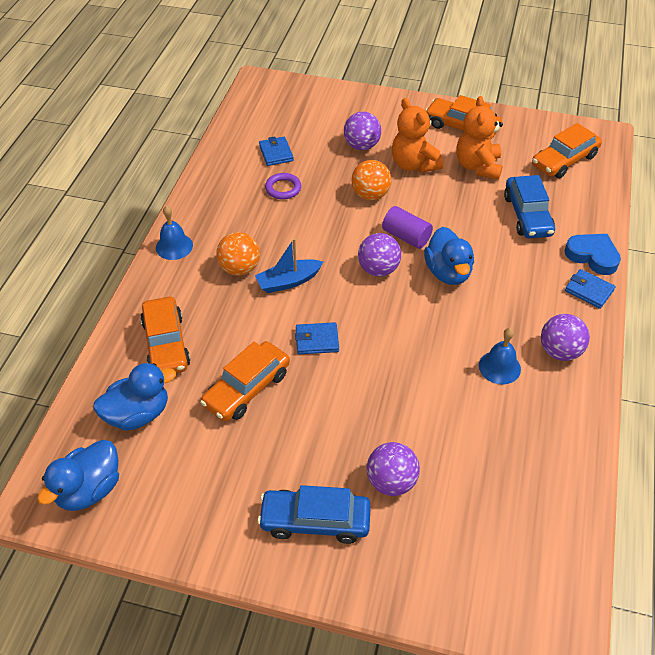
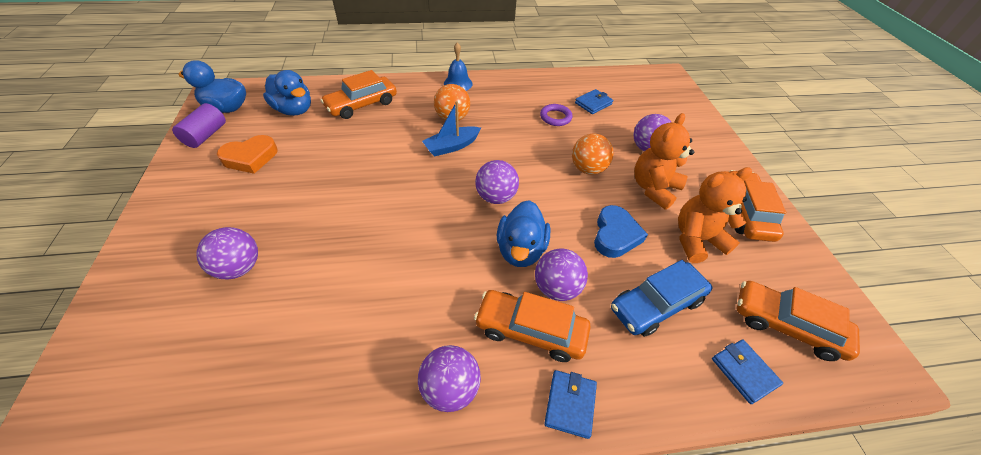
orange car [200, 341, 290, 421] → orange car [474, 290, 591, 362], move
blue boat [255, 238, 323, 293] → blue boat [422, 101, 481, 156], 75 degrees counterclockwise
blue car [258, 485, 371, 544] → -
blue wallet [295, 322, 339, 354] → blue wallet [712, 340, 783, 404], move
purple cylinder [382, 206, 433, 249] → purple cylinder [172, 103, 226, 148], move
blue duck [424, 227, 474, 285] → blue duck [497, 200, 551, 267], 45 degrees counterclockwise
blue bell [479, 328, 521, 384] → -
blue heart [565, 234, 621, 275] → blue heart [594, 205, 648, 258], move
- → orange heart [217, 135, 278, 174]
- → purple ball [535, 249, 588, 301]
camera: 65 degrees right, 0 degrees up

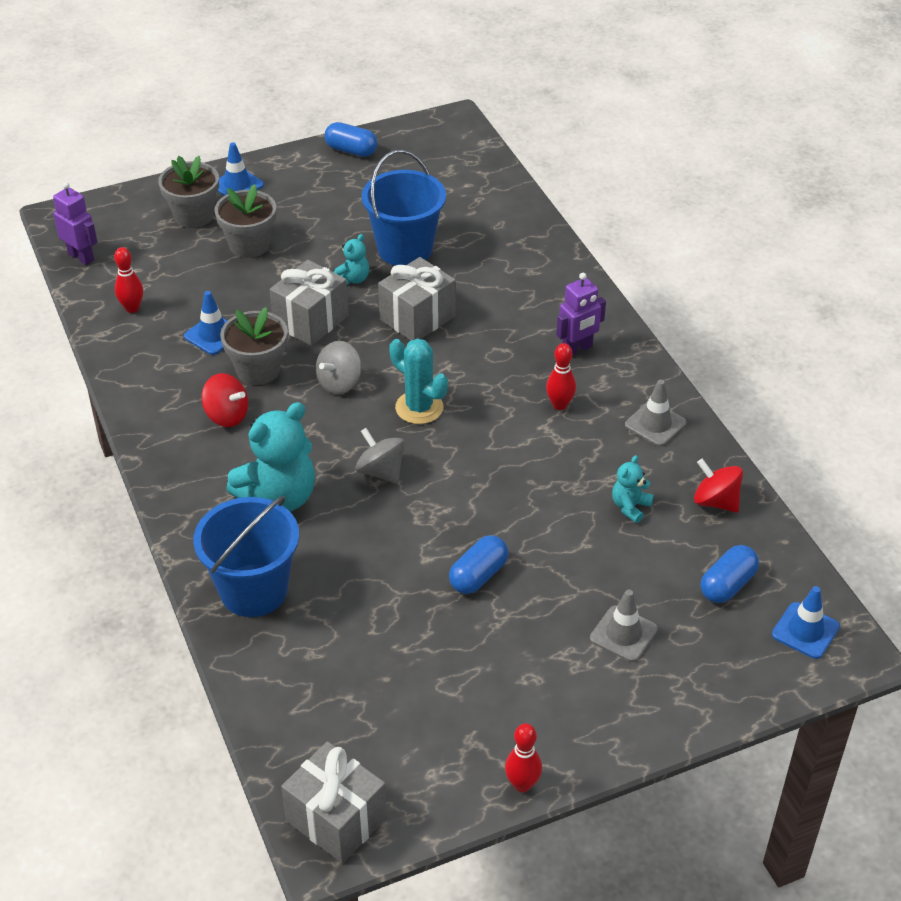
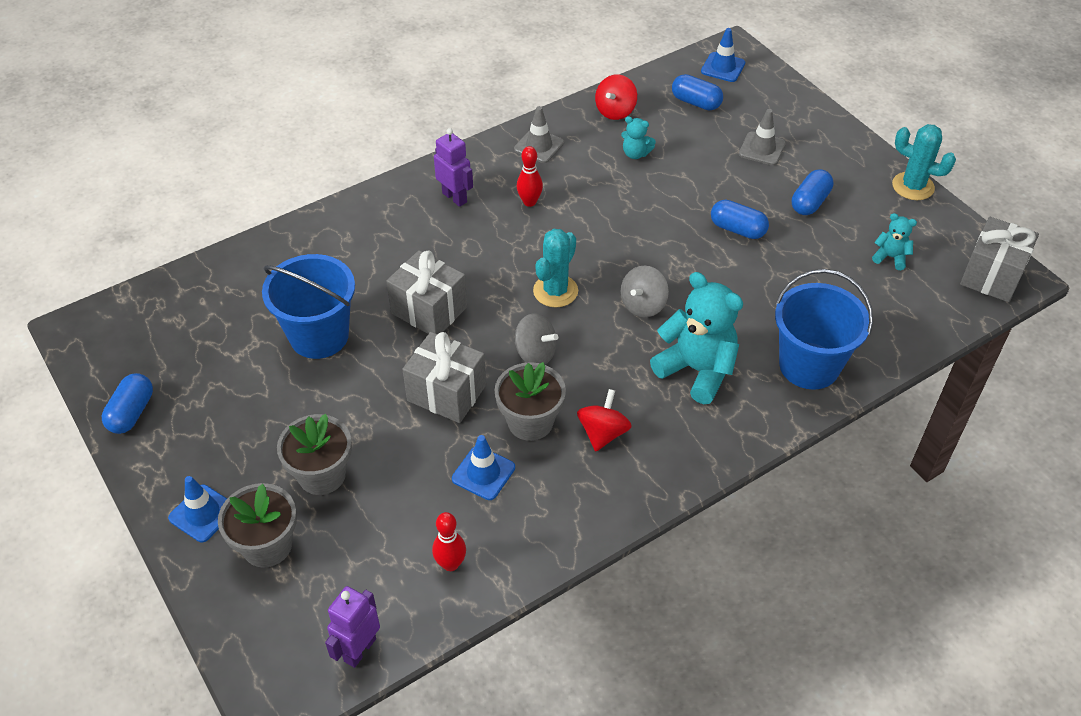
turquoise teddy bear [334, 234, 369, 284] → turquoise teddy bear [872, 213, 917, 270], move
red bowling pin [505, 723, 542, 792] → turquoise cactus [892, 124, 956, 200]
- → blue capsule [792, 169, 833, 215]
camera: 100 degrees left, 5 degrees up

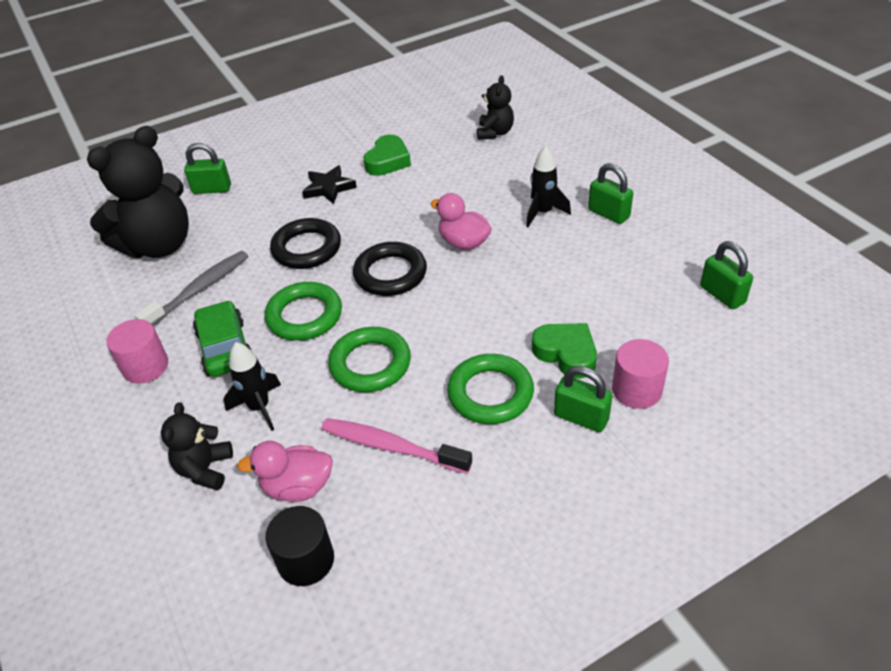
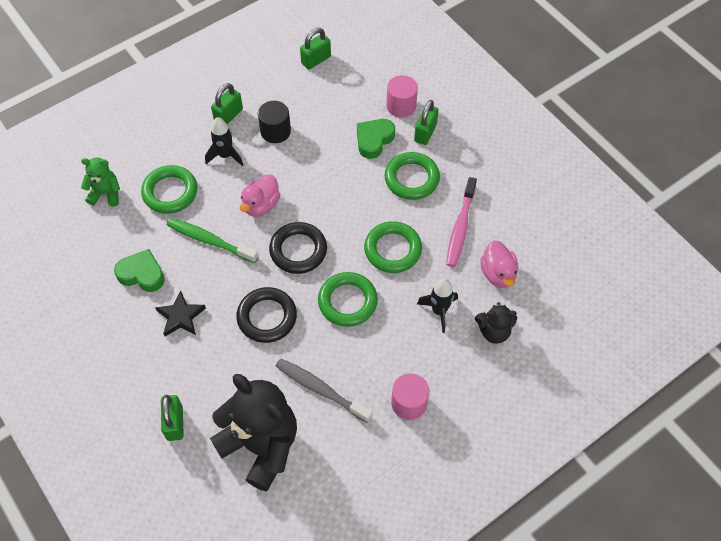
green car [193, 300, 252, 377] → -
black cylinder [266, 506, 334, 586] → black cylinder [258, 101, 291, 143], move
black teddy bear [477, 75, 514, 140] → green teddy bear [81, 157, 120, 207]
- → green ring [141, 165, 197, 214]
- → green toothbrush [167, 218, 259, 263]
camera: 100 degrees left, 15 degrees up

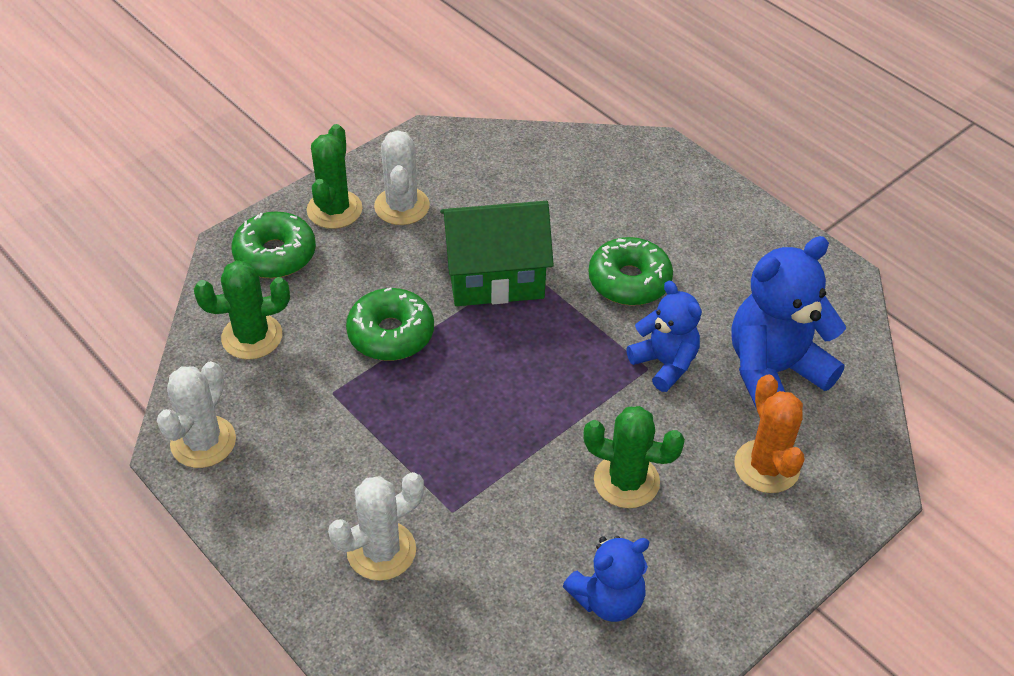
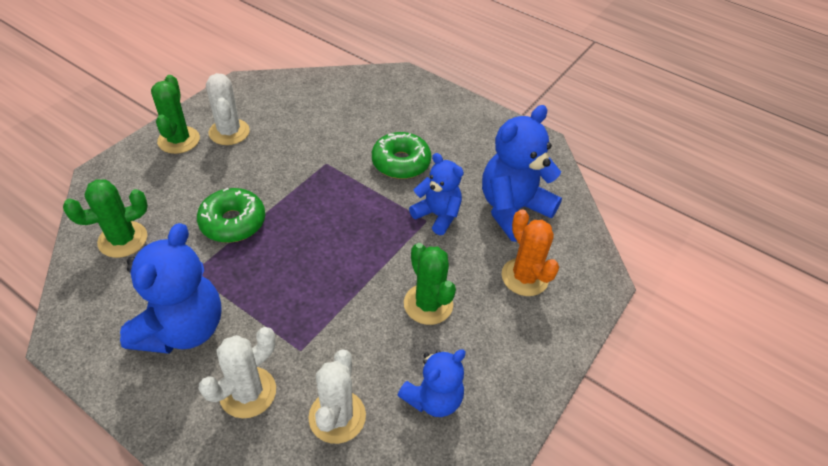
white cactus [157, 361, 236, 468] → white cactus [308, 349, 366, 444], move
green donut [231, 212, 316, 278] → -
green house [440, 201, 554, 306] → -
green cactus [583, 406, 685, 508] → green cactus [404, 243, 456, 325], 60 degrees clockwise
- → blue teddy bear [120, 223, 222, 354]
camera: 15 degrees left, 0 degrees up

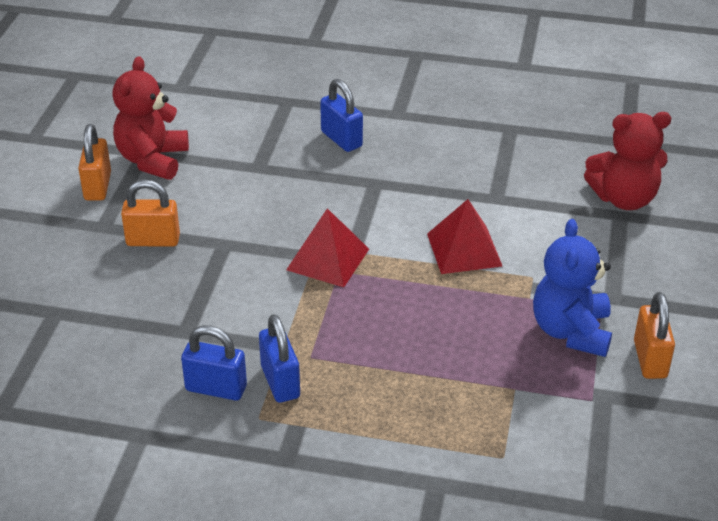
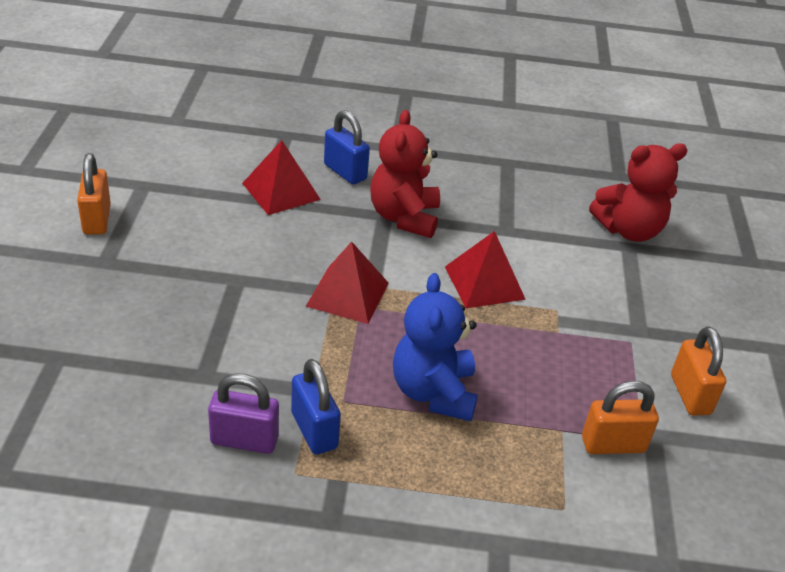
red teddy bear [112, 56, 189, 180] → red teddy bear [370, 110, 440, 238], move
orange padlock [121, 180, 180, 247] → orange padlock [582, 381, 659, 454], move
blue padlock [181, 325, 247, 401] → purple padlock [208, 374, 279, 454]
blue teddy bear [533, 219, 612, 357] → blue teddy bear [393, 273, 478, 421], move
- → red pyramid [242, 140, 321, 215]
camera: 10 degrees left, 0 degrees up

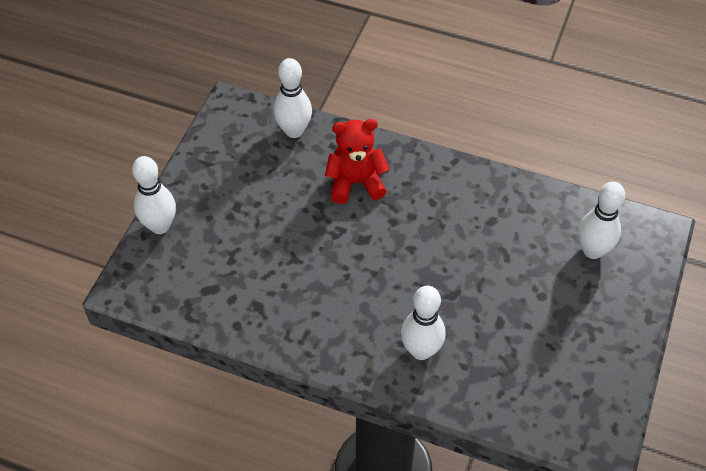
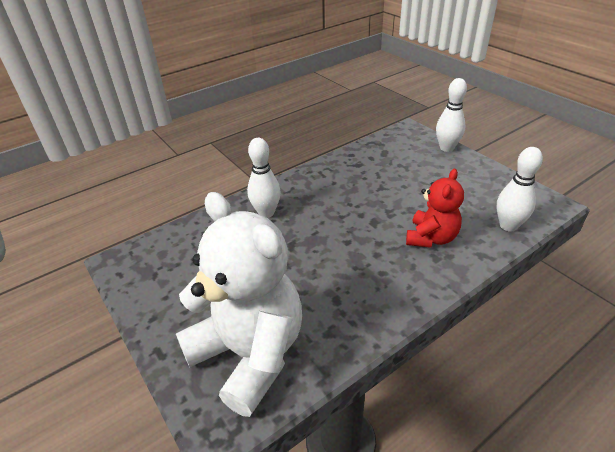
white bowling pin [578, 181, 625, 259] → white teddy bear [176, 192, 302, 417]
camera: 125 degrees right, 15 degrees down

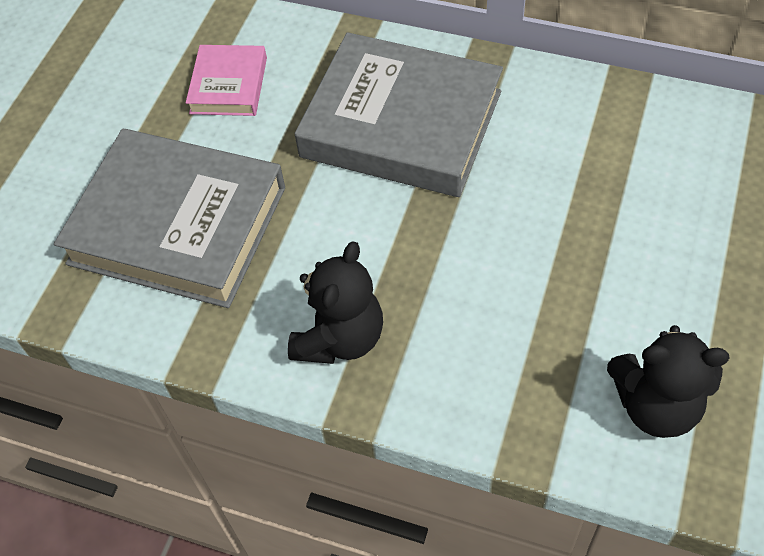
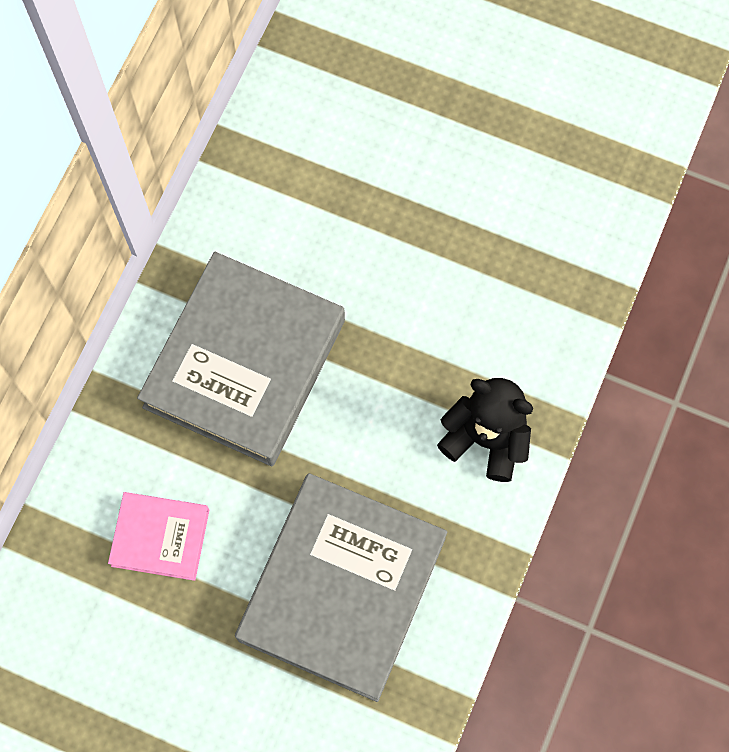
black teddy bear [607, 325, 729, 438] → -
camera: 90 degrees left, 15 degrees up

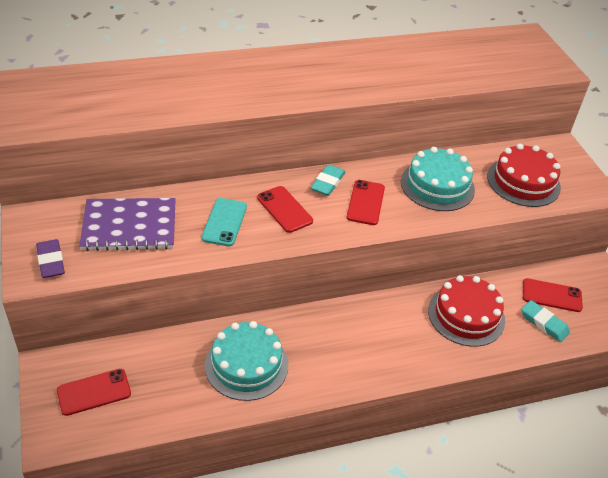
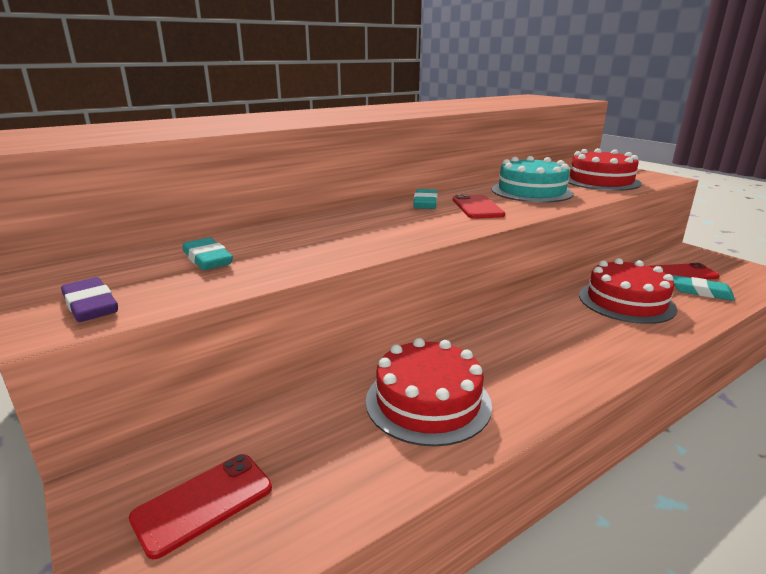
purple notebook [79, 198, 176, 251] → turquoise eraser [182, 238, 233, 270]
turquoise phone [201, 198, 247, 246] → -
turquoise cake [205, 321, 288, 401] → red cake [366, 338, 492, 446]
red phone [257, 186, 313, 233] → -
camera: 15 degrees left, 20 degrees down

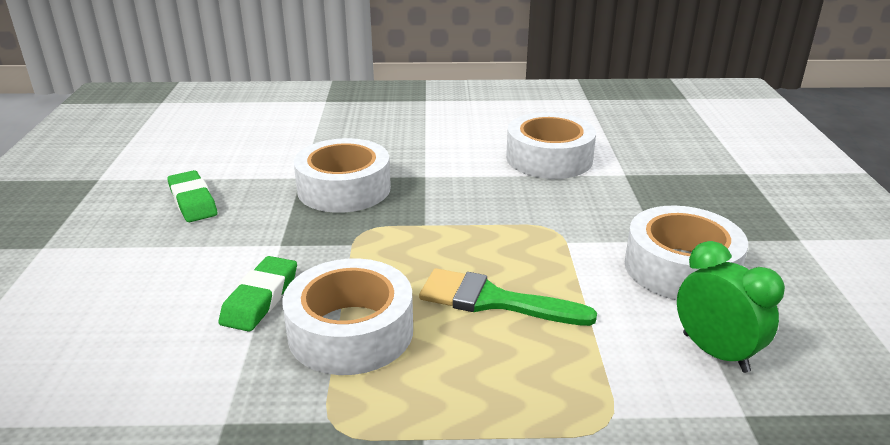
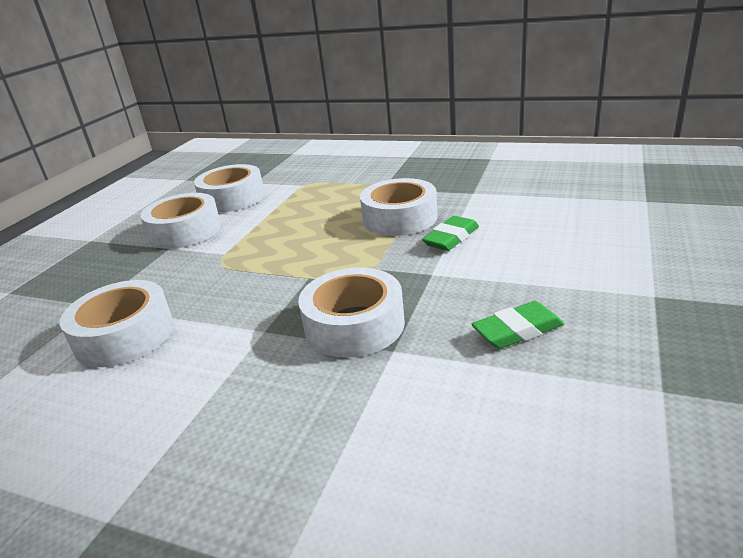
green eraser [167, 170, 217, 222] → green eraser [472, 301, 564, 349], 75 degrees clockwise
green brush [419, 268, 597, 326] → -
green clock [677, 241, 785, 373] → white tape [194, 164, 265, 212]
camera: 155 degrees left, 0 degrees up

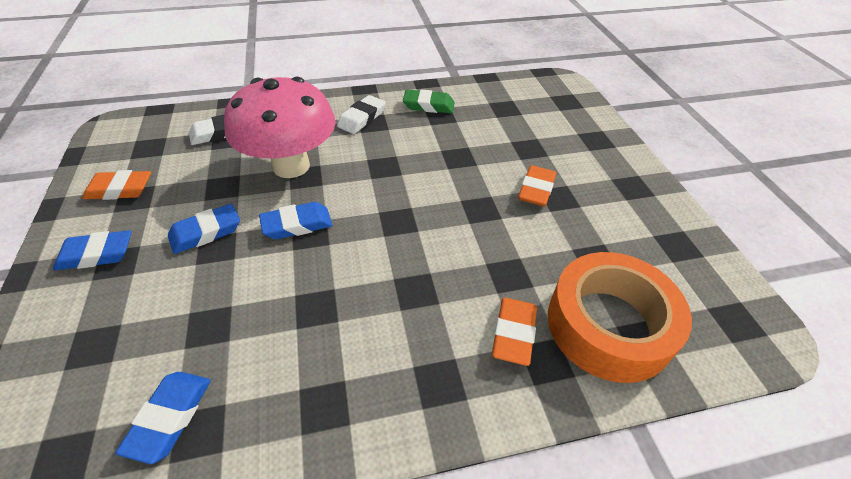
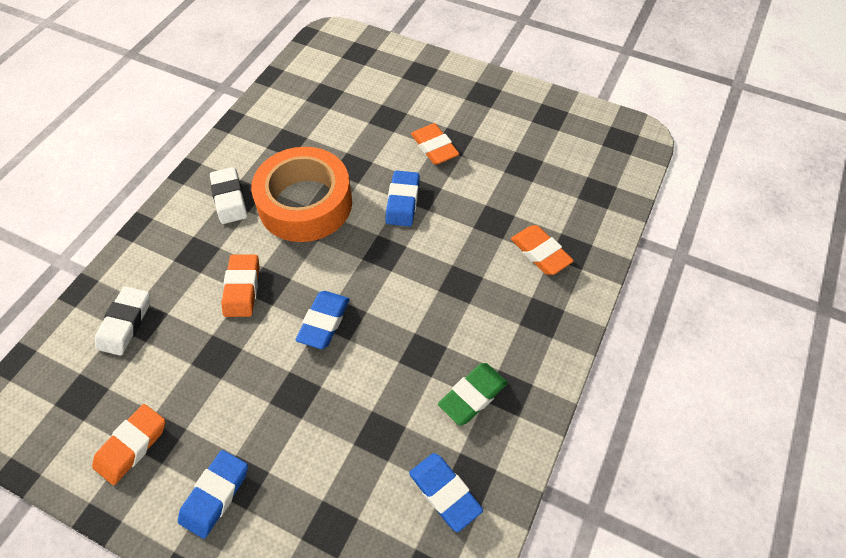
blue eraser [168, 203, 240, 254] → blue eraser [385, 170, 420, 227], move
pink mushroom [224, 77, 336, 178] → orange eraser [221, 254, 259, 317]
green eraser [403, 90, 455, 113] → green eraser [438, 363, 508, 426], move
orange tape [548, 252, 692, 383] → orange tape [251, 147, 352, 242], move
camera: 50 degrees left, 10 degrees up

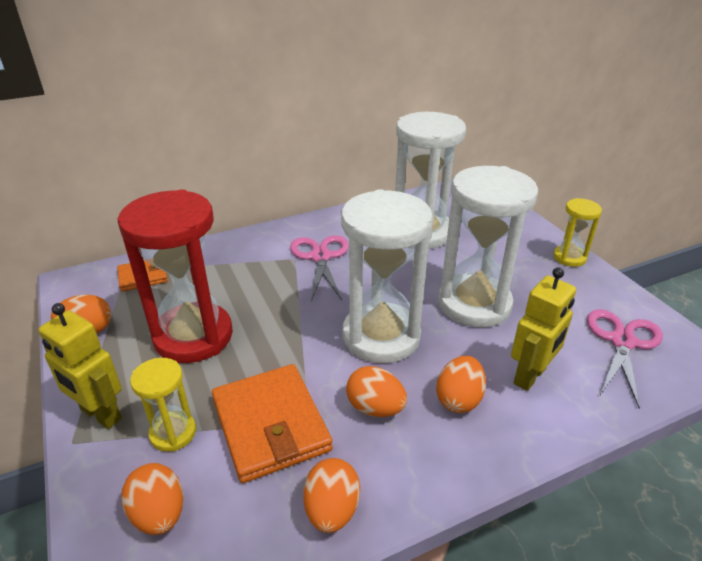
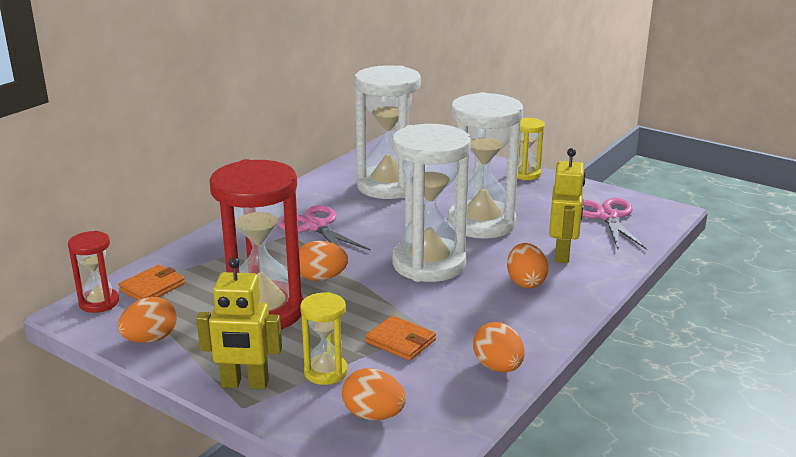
orange wallet [212, 364, 333, 483] → orange wallet [365, 315, 436, 361], x0.55
orange egg [346, 366, 407, 417] → orange egg [299, 241, 348, 281], move
- → red hourglass [68, 231, 119, 313]
camera: 30 degrees left, 10 degrees down

